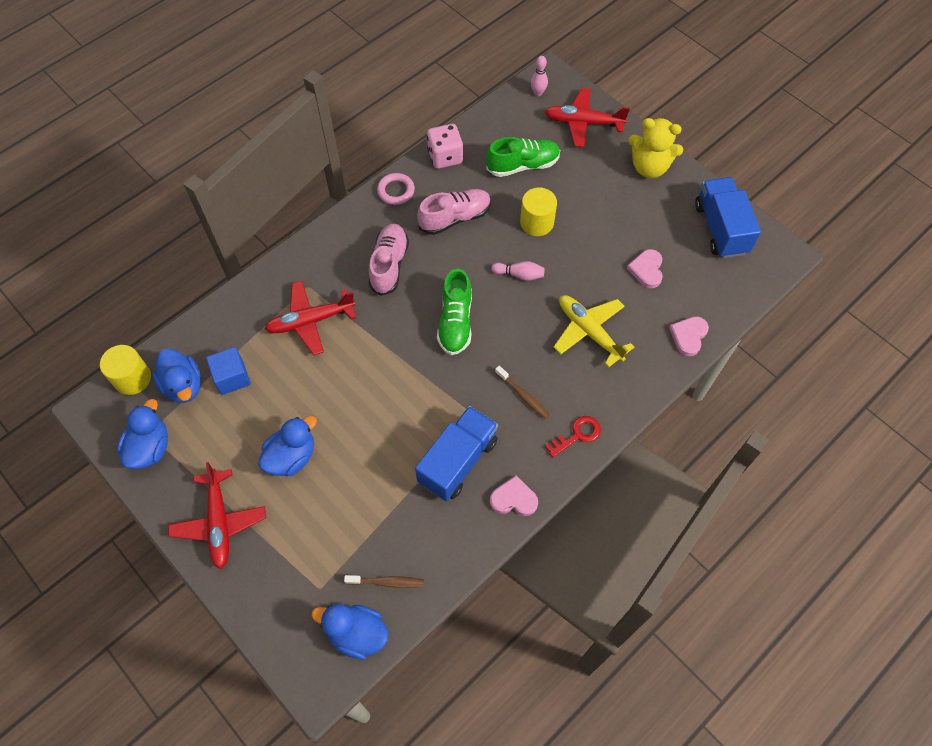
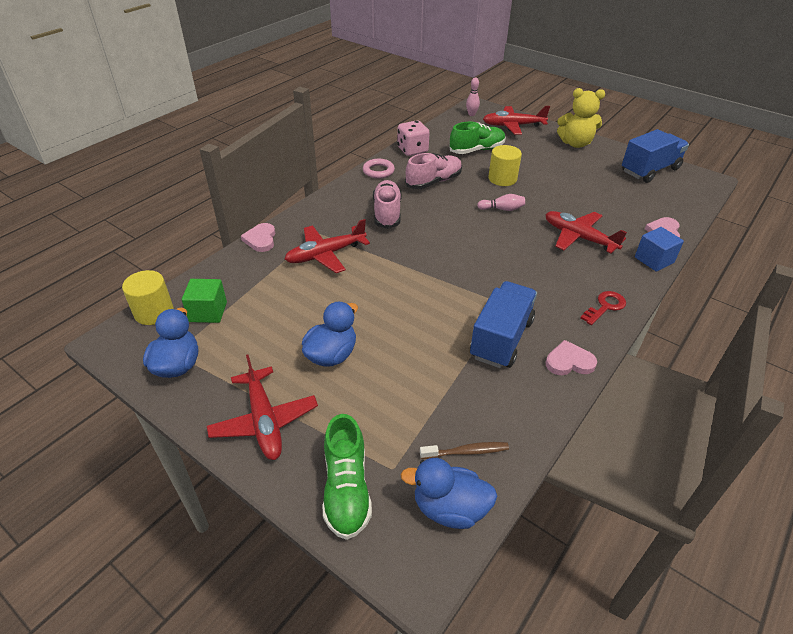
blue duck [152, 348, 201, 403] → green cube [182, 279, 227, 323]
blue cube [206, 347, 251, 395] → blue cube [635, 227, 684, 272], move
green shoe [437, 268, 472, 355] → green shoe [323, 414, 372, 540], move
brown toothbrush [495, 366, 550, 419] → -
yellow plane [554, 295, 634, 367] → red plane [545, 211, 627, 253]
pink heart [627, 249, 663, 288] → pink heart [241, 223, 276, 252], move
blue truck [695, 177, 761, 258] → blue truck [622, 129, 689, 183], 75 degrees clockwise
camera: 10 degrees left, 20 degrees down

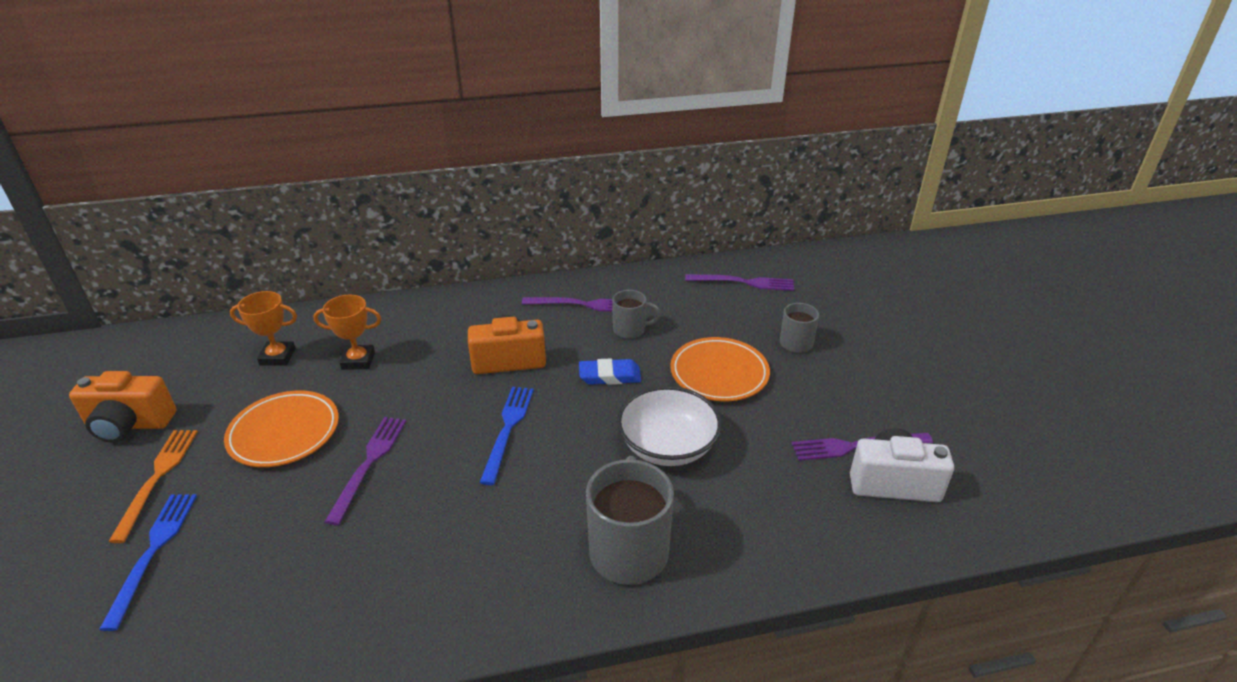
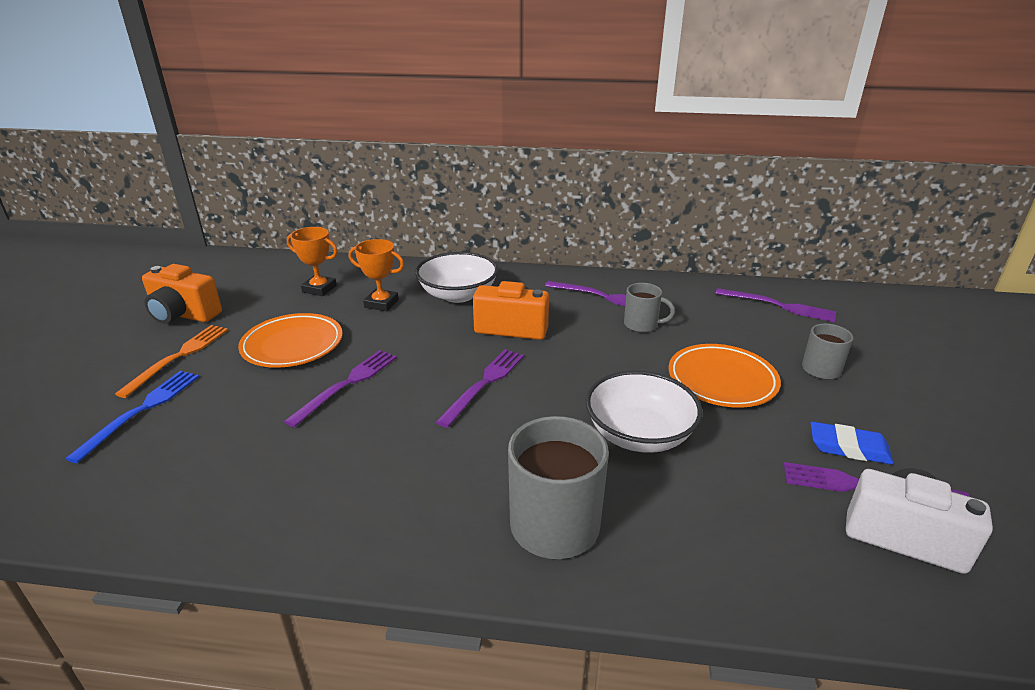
blue fork [479, 387, 534, 485] → purple fork [436, 349, 524, 428]
blue eraser [579, 359, 641, 385] → blue eraser [811, 421, 894, 465], move
- → white bowl [415, 252, 498, 303]
camera: 20 degrees right, 5 degrees down

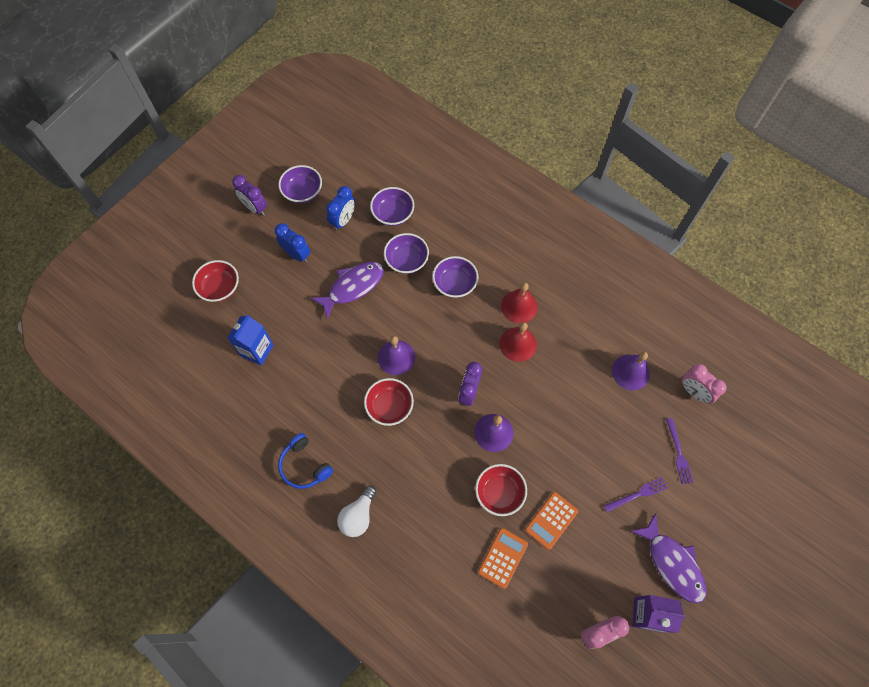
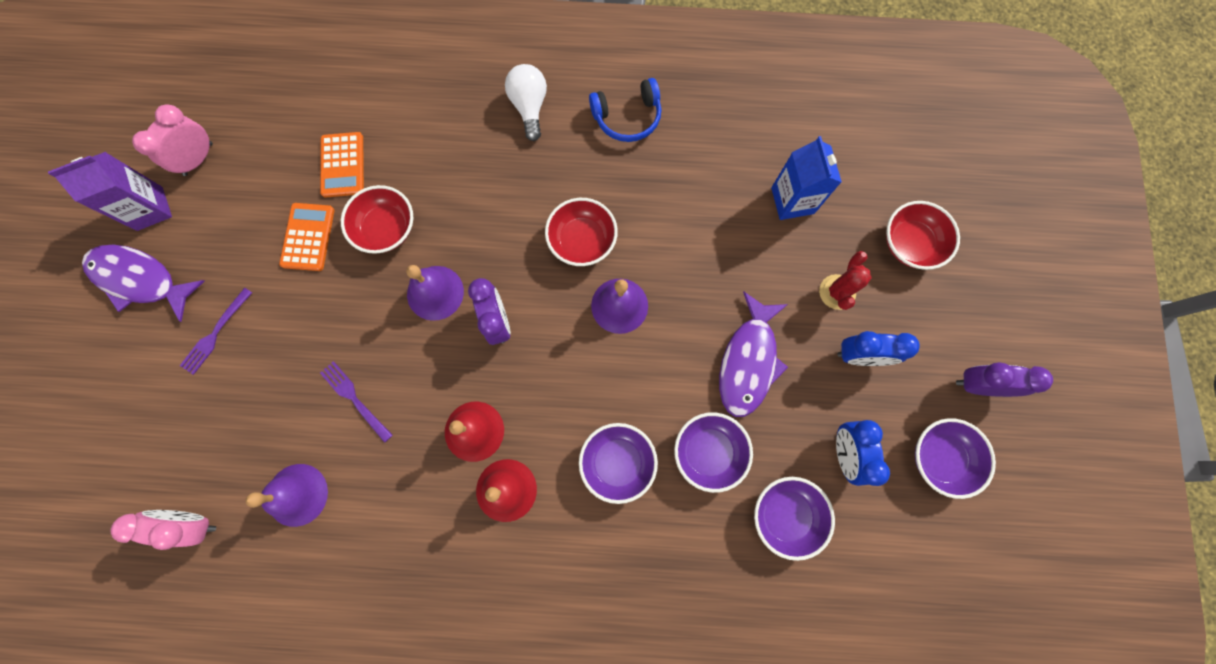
blue headphones [278, 433, 333, 489] → blue headphones [589, 78, 661, 142], 150 degrees clockwise
purple fork [666, 418, 694, 484] → purple fork [320, 361, 393, 443], move
- → red cactus [819, 251, 872, 310]
camera: 145 degrees right, 10 degrees up

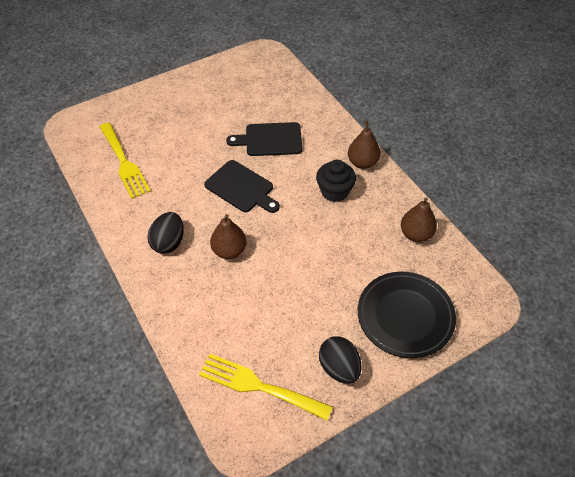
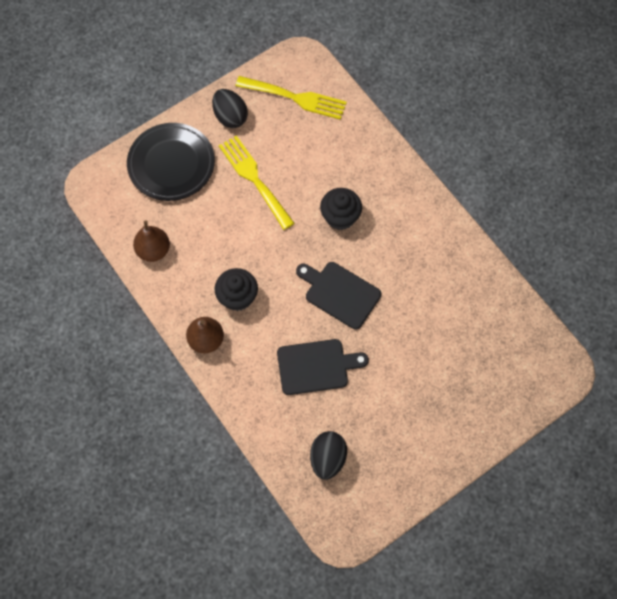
yellow fork [100, 123, 151, 199] → yellow fork [219, 135, 295, 230], move
black egg [148, 212, 184, 254] → black egg [310, 431, 347, 480], move
brown pear [210, 214, 247, 259] → black cupcake [320, 188, 362, 230]
camera: 175 degrees right, 15 degrees up

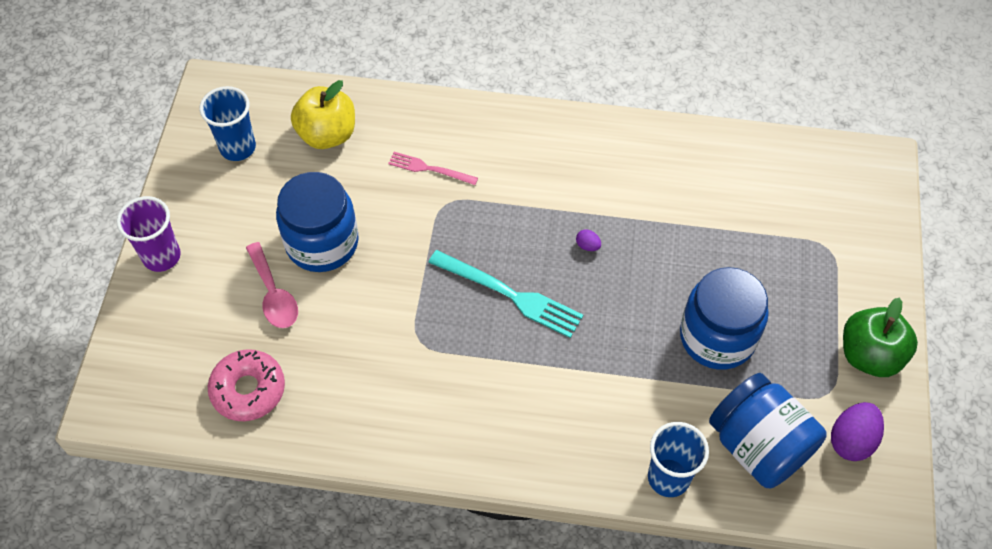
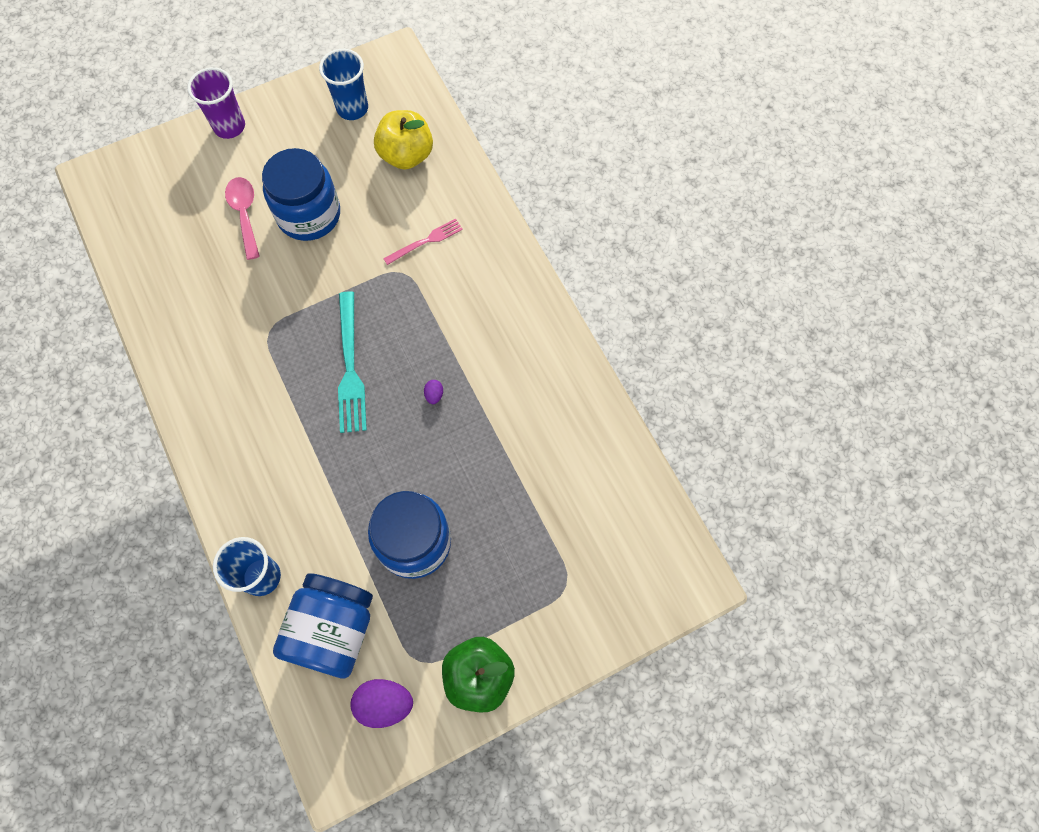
pink donut [208, 349, 285, 421] → -
pink spoon [246, 242, 298, 328] → pink spoon [225, 177, 260, 260], 135 degrees clockwise
pink fork [388, 152, 478, 185] → pink fork [383, 218, 463, 265], 75 degrees clockwise
camera: 55 degrees right, 10 degrees up

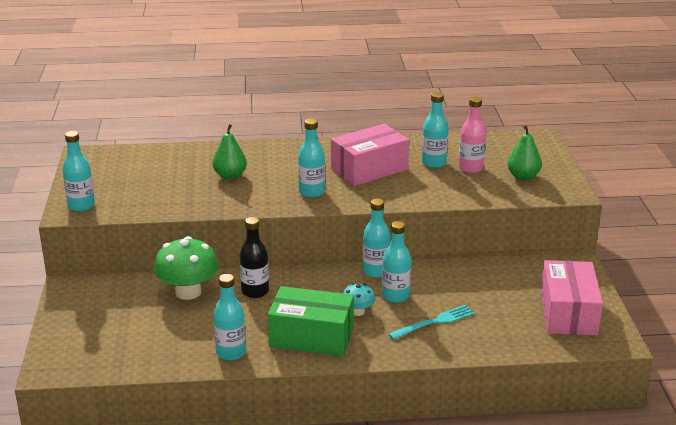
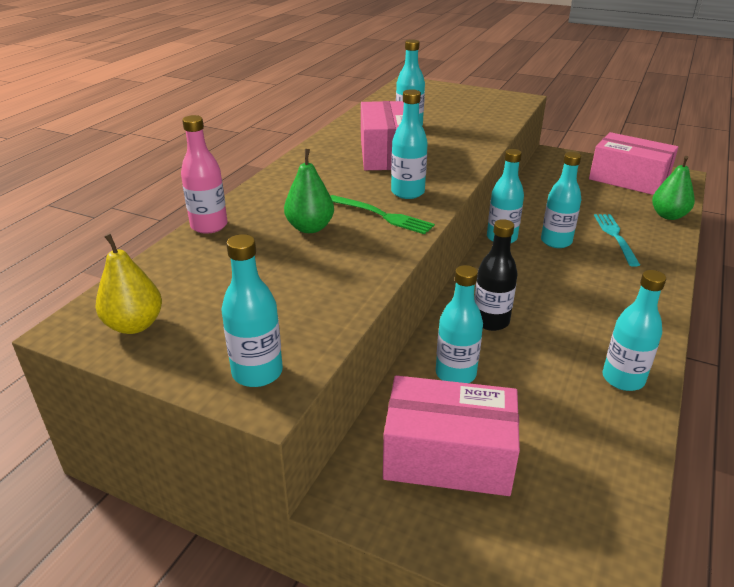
green mushroom [154, 236, 219, 300] → turquoise bottle [436, 265, 483, 383]
green box [268, 286, 354, 356] → -
turquoise mushroom [343, 283, 375, 316] → -
pink bottle [458, 97, 486, 173] → pink bottle [181, 115, 228, 234], move
green pear [507, 125, 542, 180] → green pear [652, 156, 695, 220], move
- → yellow pear [95, 234, 162, 334]
- → green fork [331, 195, 435, 234]
- → pink box [383, 375, 520, 496]
camera: 60 degrees left, 5 degrees up

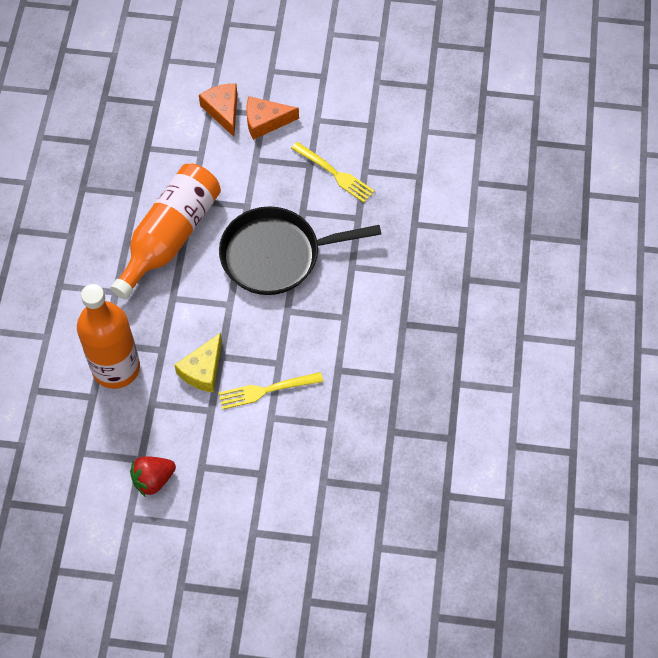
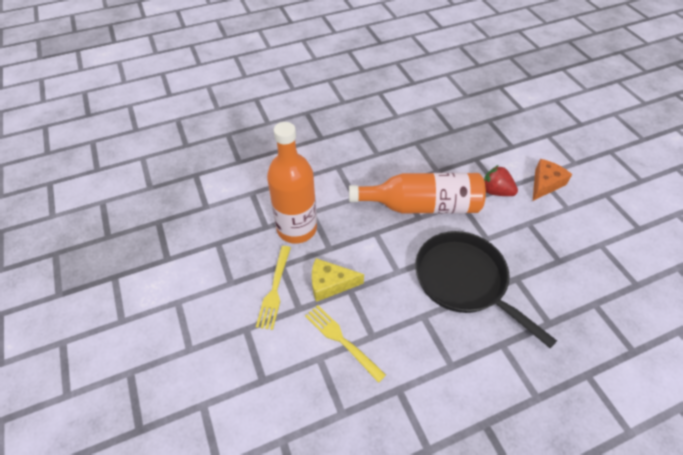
red strawberry [130, 456, 176, 497] → red strawberry [484, 165, 518, 196], move
orange cheese [246, 96, 299, 140] → -
yellow fork [291, 142, 375, 203] → yellow fork [256, 246, 291, 330], move
camera: 60 degrees right, 10 degrees down

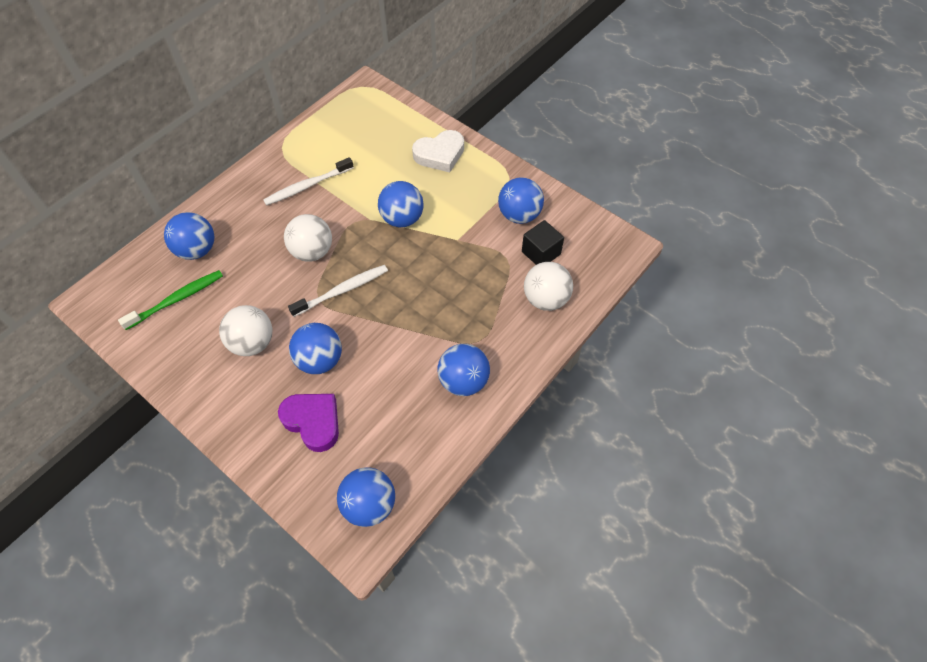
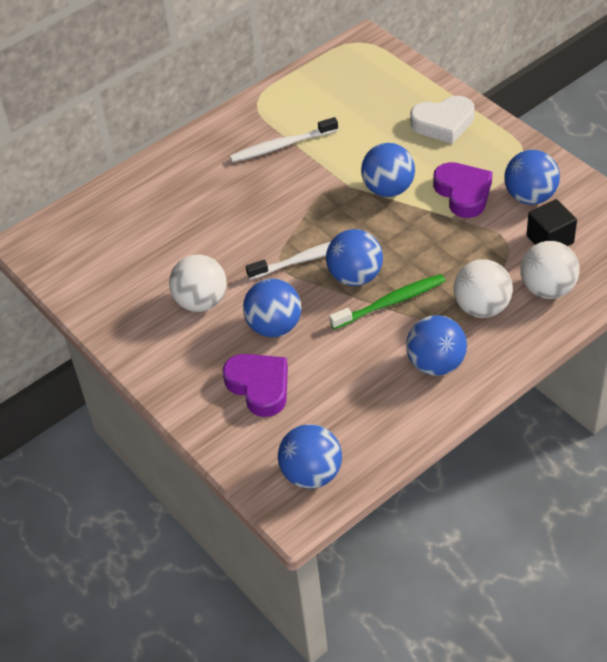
green toothbrush [118, 270, 223, 330] → green toothbrush [329, 274, 445, 330], move
blue ball [164, 212, 214, 260] → blue ball [326, 229, 383, 286], move
white ball [284, 214, 332, 262] → white ball [453, 259, 513, 318], move
- → purple heart [433, 162, 493, 218]
camera: 15 degrees right, 10 degrees down

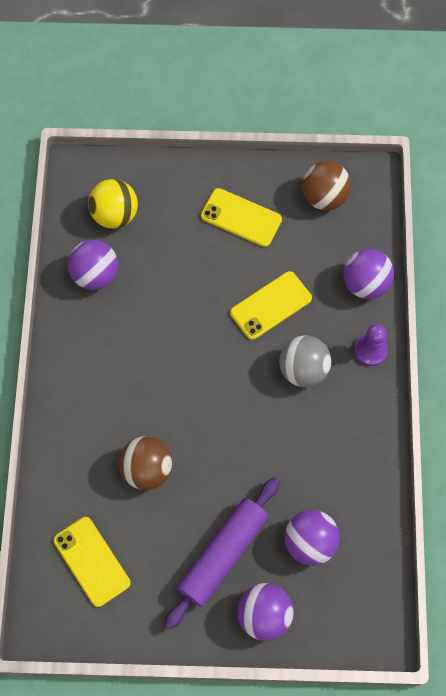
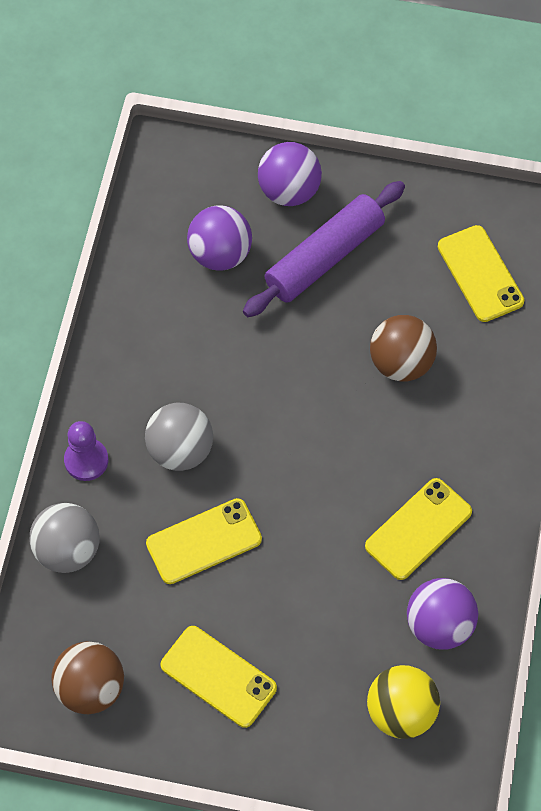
purple ball [343, 248, 394, 299] → grey ball [29, 503, 100, 573]
- → yellow phone [365, 478, 472, 580]
camera: 170 degrees left, 5 degrees down

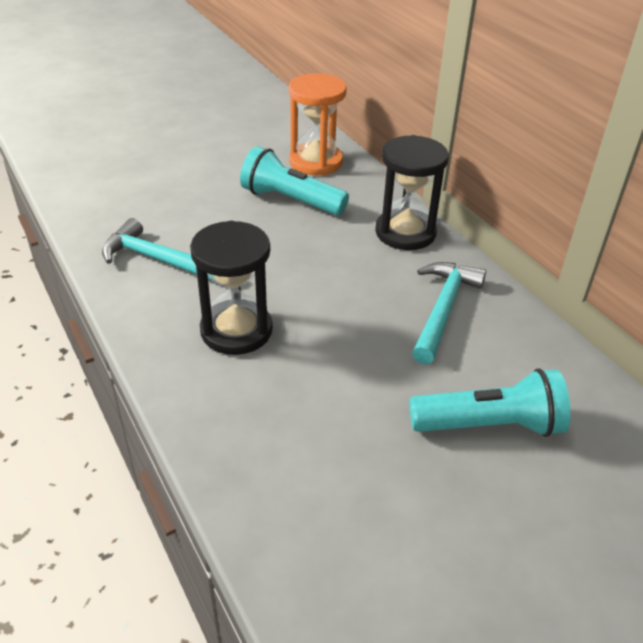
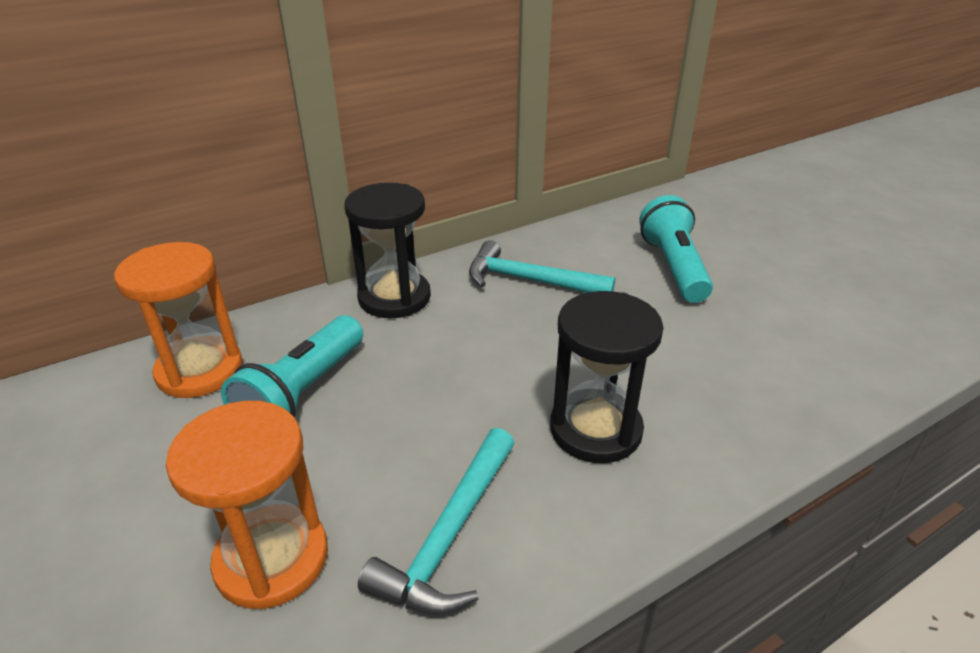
- → orange hourglass [166, 401, 328, 609]
camera: 90 degrees left, 5 degrees down

